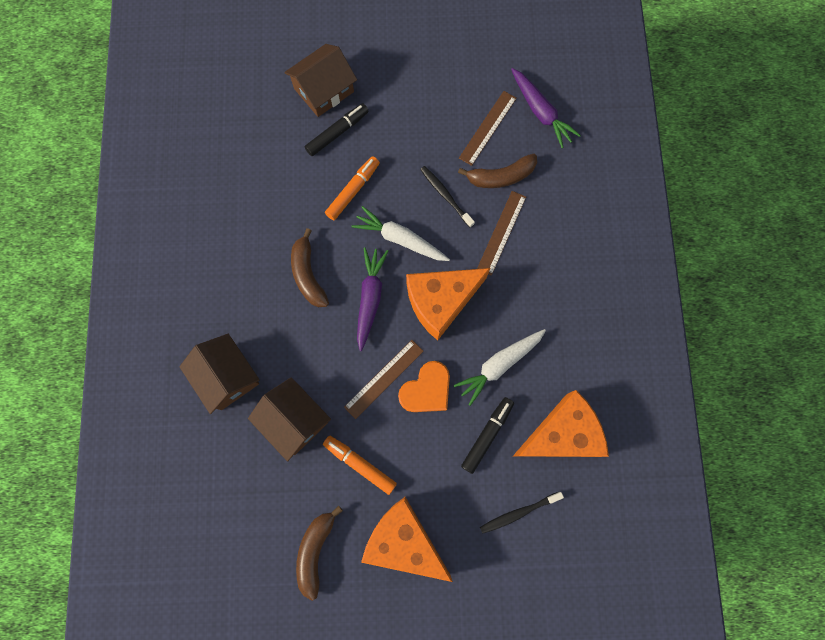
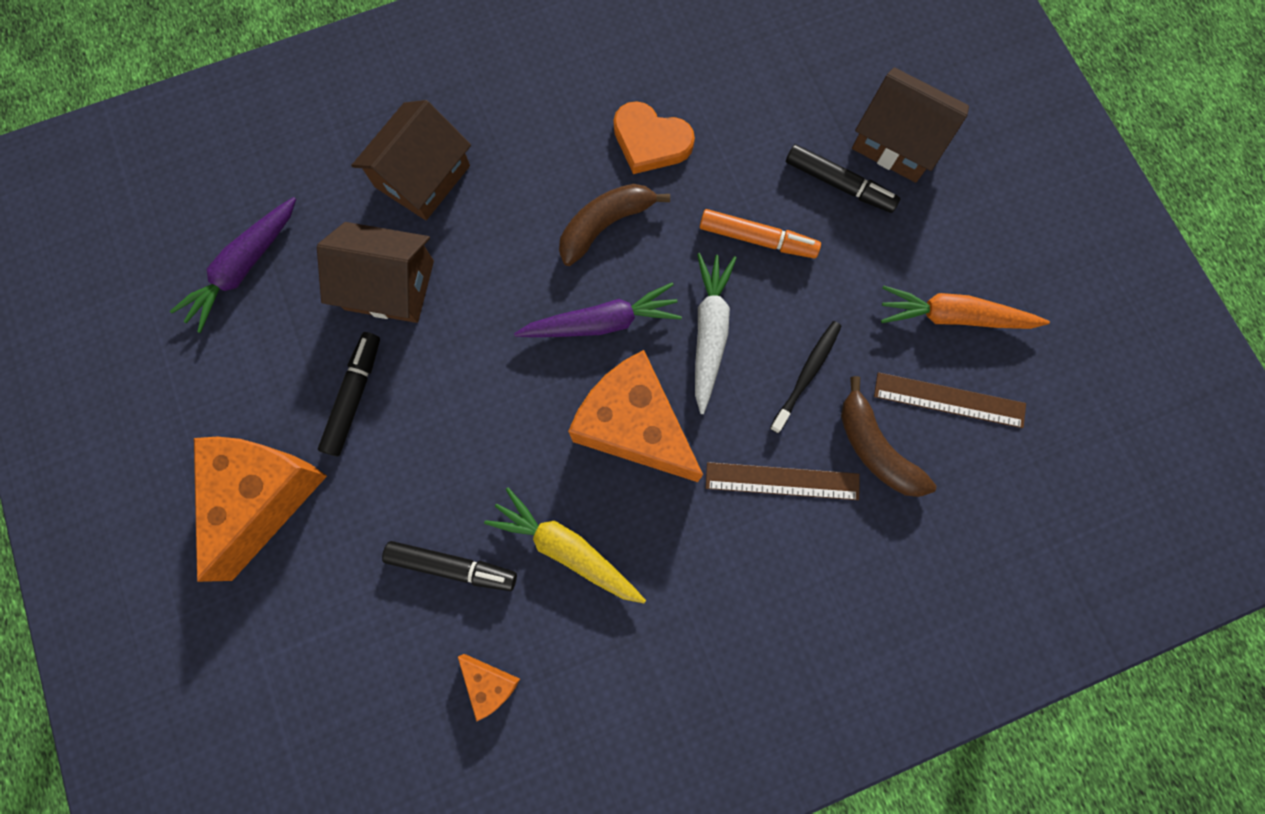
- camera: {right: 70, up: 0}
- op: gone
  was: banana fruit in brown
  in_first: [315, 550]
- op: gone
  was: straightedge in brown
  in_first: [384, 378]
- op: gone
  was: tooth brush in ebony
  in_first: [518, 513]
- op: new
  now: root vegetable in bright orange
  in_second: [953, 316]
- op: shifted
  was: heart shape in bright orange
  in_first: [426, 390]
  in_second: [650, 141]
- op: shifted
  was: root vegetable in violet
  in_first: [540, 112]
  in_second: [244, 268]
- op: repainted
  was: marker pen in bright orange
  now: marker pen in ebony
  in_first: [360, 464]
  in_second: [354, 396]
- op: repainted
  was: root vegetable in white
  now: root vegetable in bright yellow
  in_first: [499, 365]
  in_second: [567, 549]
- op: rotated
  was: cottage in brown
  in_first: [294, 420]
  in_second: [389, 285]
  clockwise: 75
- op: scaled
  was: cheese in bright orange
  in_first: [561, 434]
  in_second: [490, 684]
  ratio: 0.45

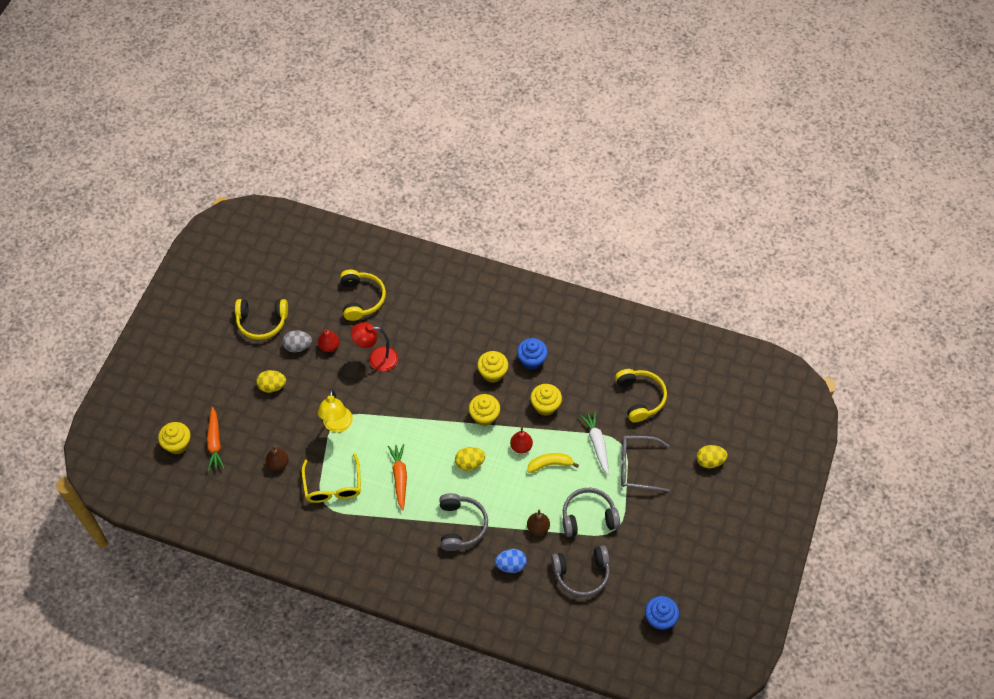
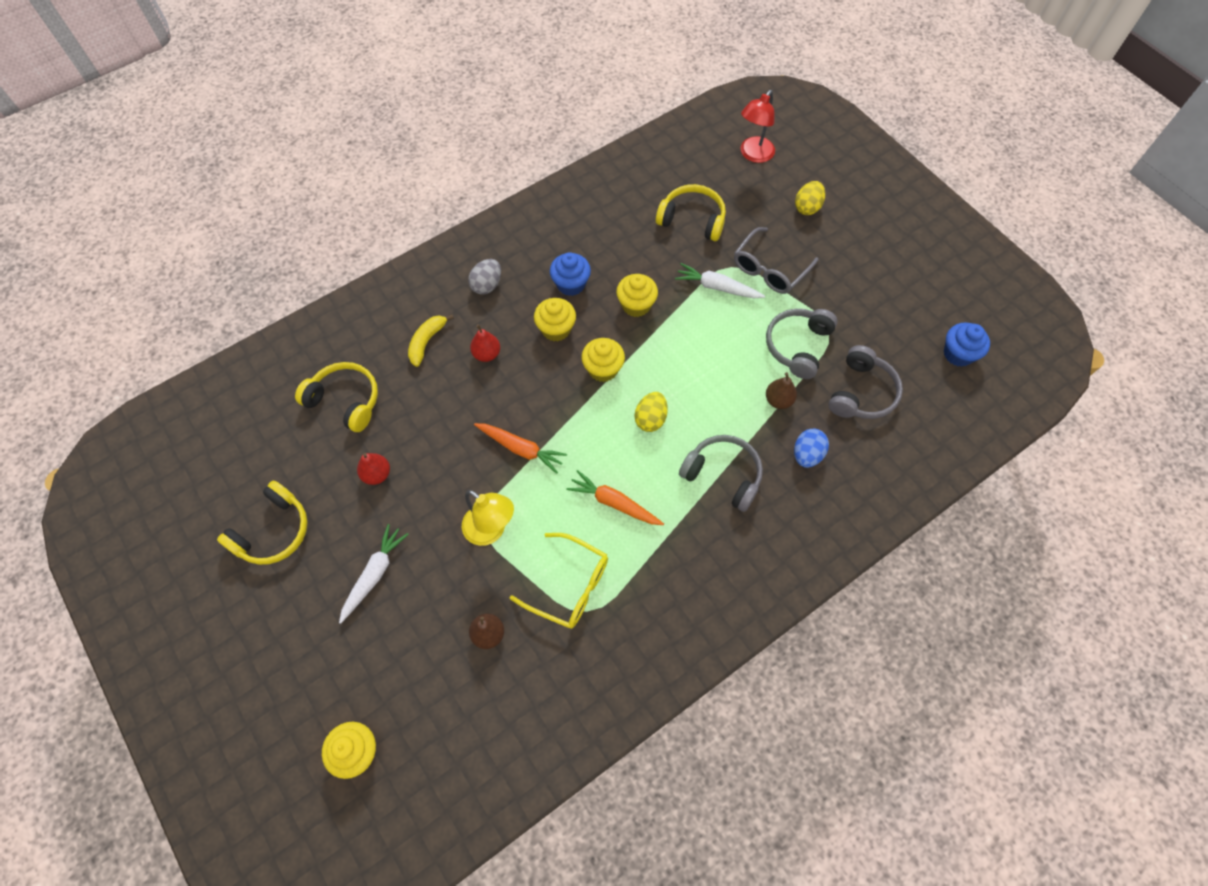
- camera: {right: -55, up: 5}
- op: shifted
  was: root vegetable in bright orange
  in_first: [215, 442]
  in_second: [521, 449]
- op: shifted
  was: egg in ash-grey
  in_first: [298, 346]
  in_second: [487, 285]
- op: shifted
  was: reading lamp in crimson
  in_first: [377, 359]
  in_second: [753, 155]
- op: shifted
  was: toy pear in crimson
  in_first: [521, 447]
  in_second: [487, 354]
- op: shifted
  was: banana fruit in bright yellow
  in_first: [550, 464]
  in_second: [427, 342]
- op: swapped
  was: egg in bright yellow
  now: root vegetable in white
  in_first: [272, 386]
  in_second: [374, 574]

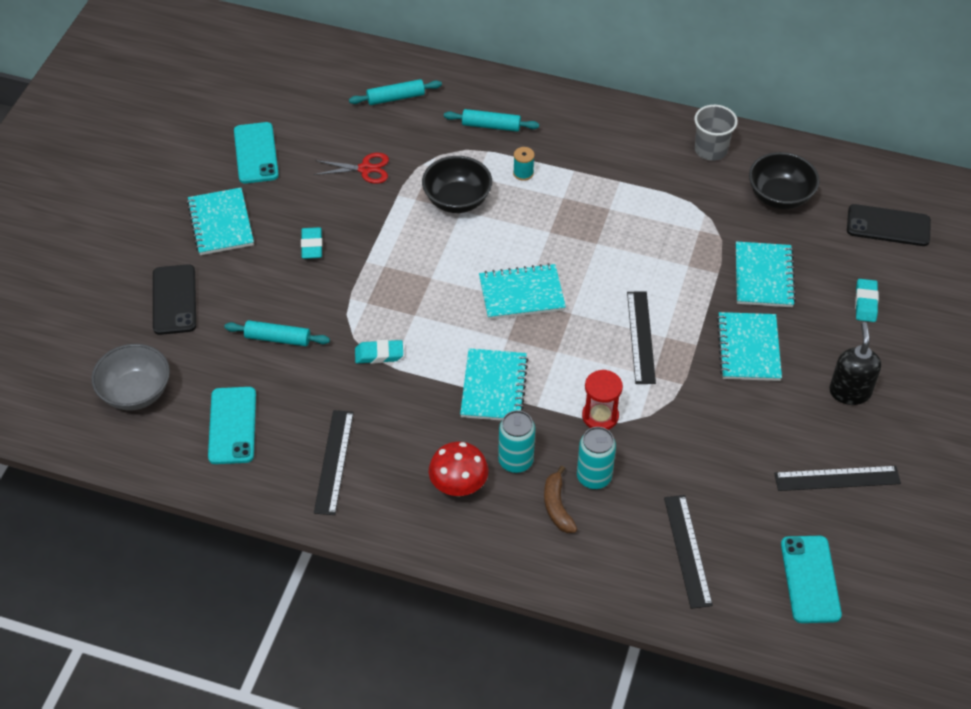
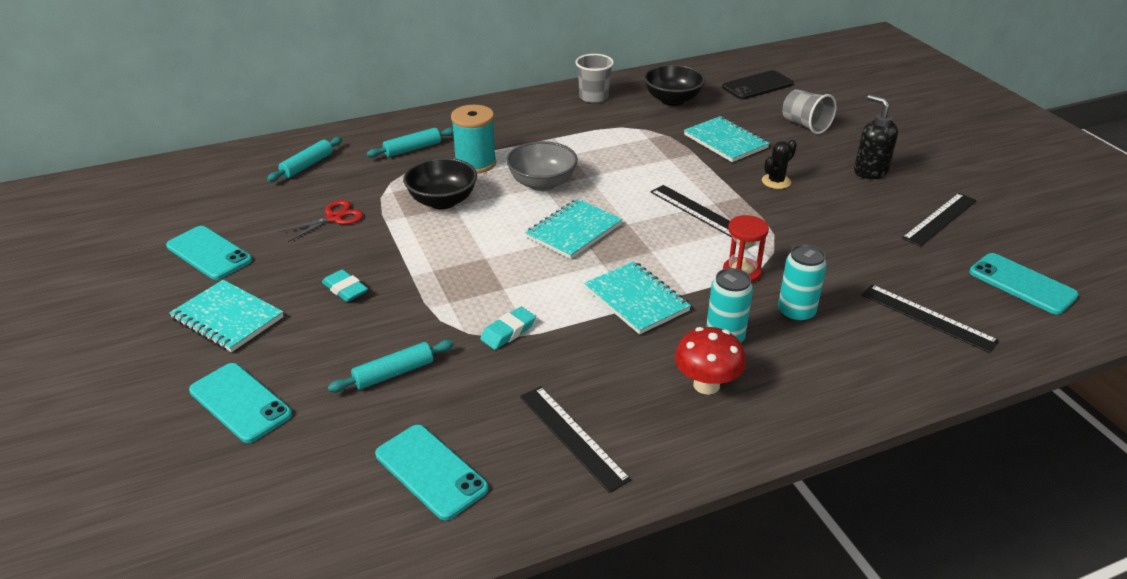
- camera: {right: -40, up: -15}
- op: gone
  was: banana fruit in brown
  in_first: [557, 506]
- op: shifted
  was: bowl in ash-grey
  in_first: [135, 392]
  in_second: [542, 183]
- op: swapped
  was: notepad in aqua
  now: cactus in ebony
  in_first: [748, 348]
  in_second: [776, 181]
- op: swapped
  was: gum eraser in aqua
  now: beaker in ash-grey
  in_first: [865, 303]
  in_second: [805, 125]
- op: repainted
  was: mobile phone in ebony
  now: mobile phone in aqua
  in_first: [174, 300]
  in_second: [240, 402]
- op: scaled
  was: bobbin in aqua
  in_first: [523, 173]
  in_second: [475, 163]
  ratio: 2.02

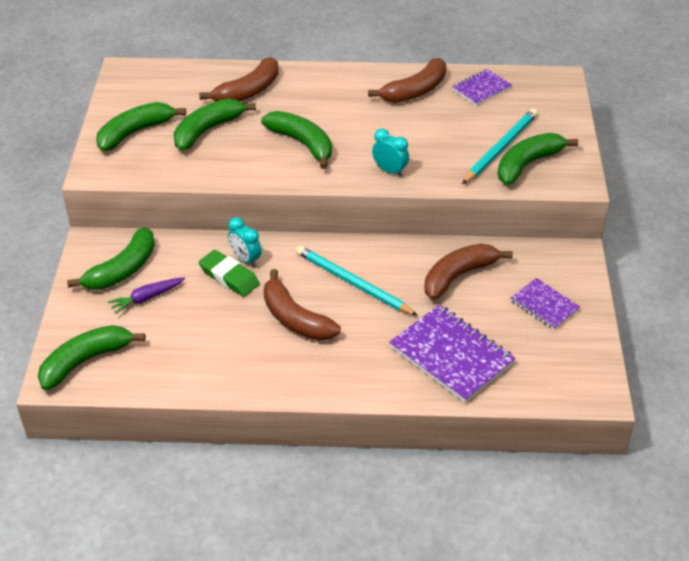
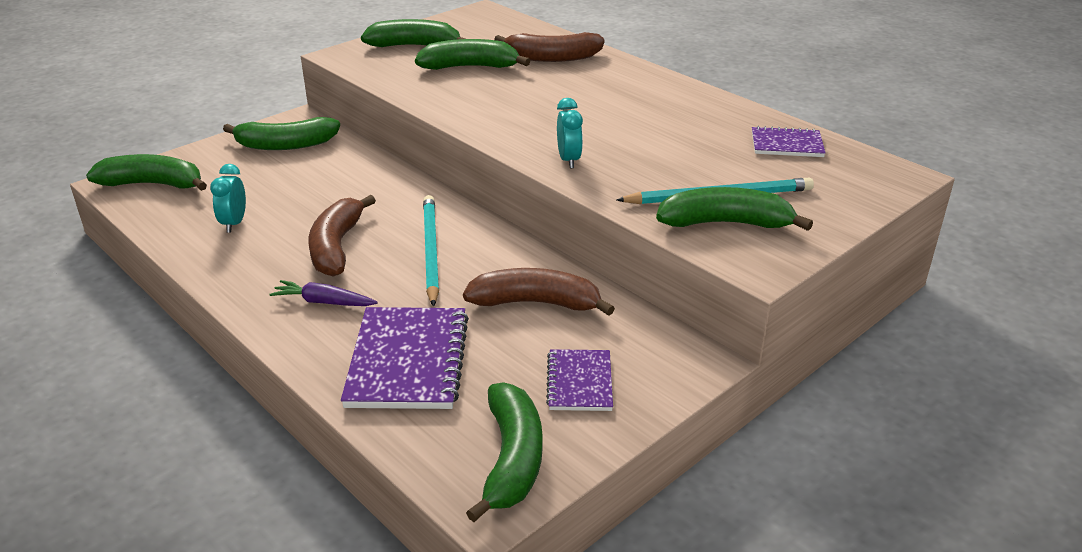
- camera: {right: 45, up: -10}
- op: gone
  was: gum eraser in leaf-green
  in_first: [229, 277]
- op: gone
  was: banana fruit in brown
  in_first: [415, 91]
- op: shifted
  was: root vegetable in violet
  in_first: [147, 298]
  in_second: [324, 302]
- op: shifted
  was: alarm clock in aqua
  in_first: [245, 259]
  in_second: [234, 223]
- op: shifted
  was: banana fruit in leaf-green
  in_first: [302, 143]
  in_second: [512, 459]

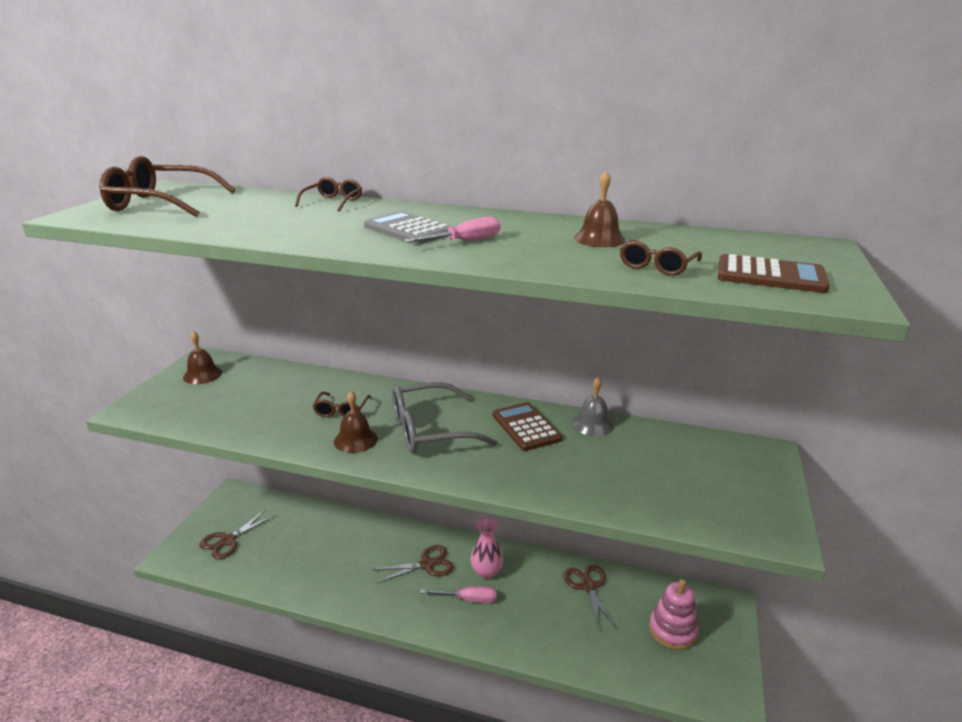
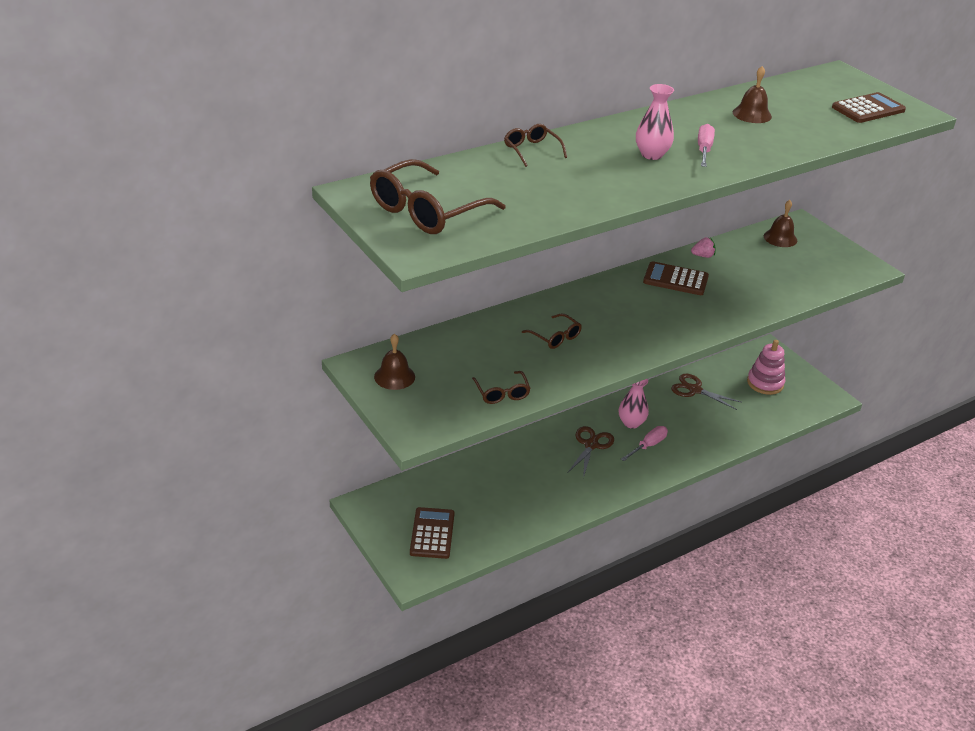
- camera: {right: -50, up: 10}
- op: gone
  was: spectacles in ash-grey
  in_first: [429, 430]
- op: shifted
  was: bell in brown
  in_first: [355, 440]
  in_second: [780, 238]
- op: shifted
  was: spectacles in brown
  in_first: [657, 266]
  in_second: [502, 393]
- op: swapped
  was: shears in brown
  now: pocket calculator in brown
  in_first: [228, 540]
  in_second: [432, 533]
- op: swapped
  was: pocket calculator in ash-grey
  now: vase in pink
  in_first: [409, 230]
  in_second: [651, 154]
- op: swapped
  was: bell in ash-grey
  now: toy strawberry in pink
  in_first: [593, 424]
  in_second: [703, 256]

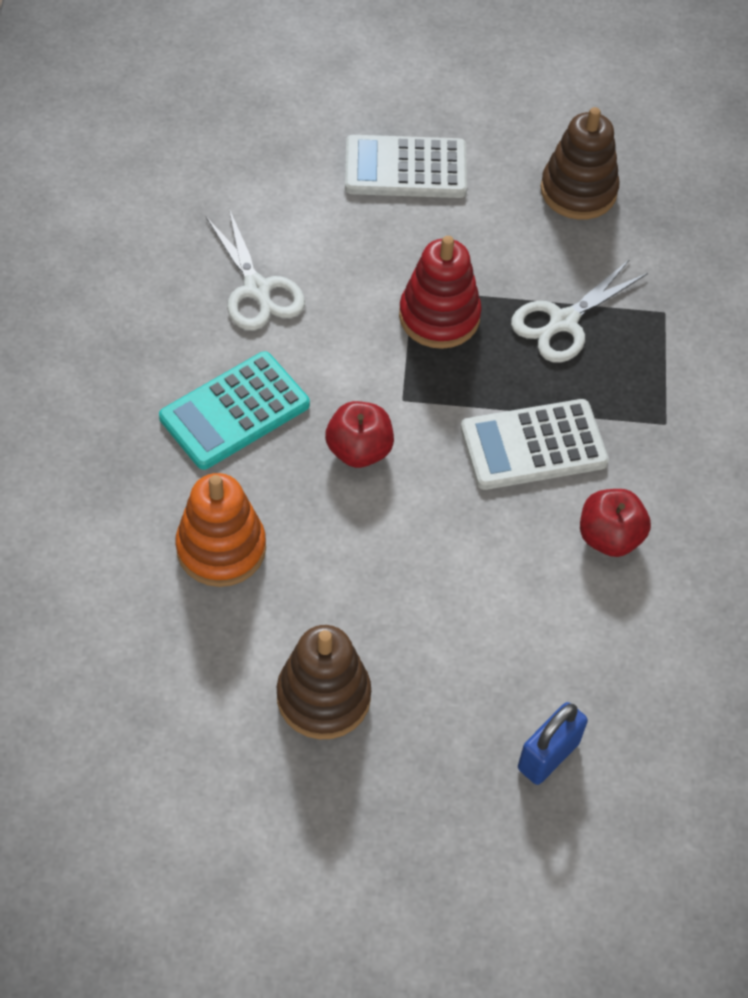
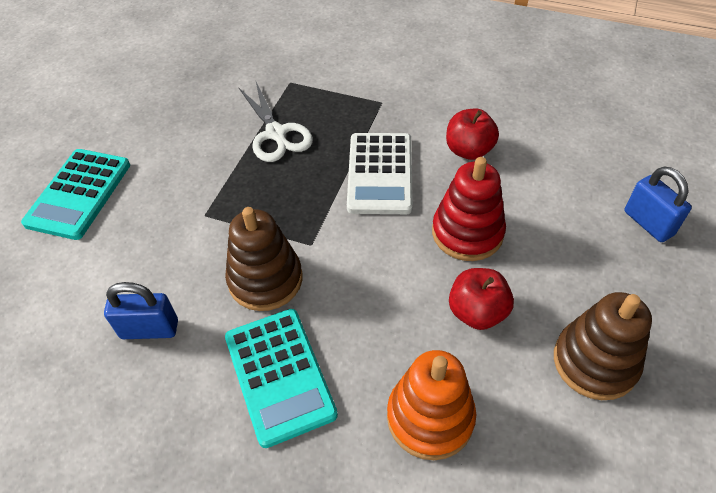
- camera: {right: -70, up: -5}
- op: shifted
  was: apple in crimson
  in_first: [359, 450]
  in_second: [477, 312]
- op: shifted
  was: stacking rings in crimson
  in_first: [439, 316]
  in_second: [467, 233]
- op: shifted
  was: stacking rings in brown
  in_first: [578, 191]
  in_second: [265, 279]
- op: swapped
  was: shears in white
  now: lock in royal blue
  in_first: [257, 290]
  in_second: [149, 329]
- op: repainted
  was: pocket calculator in white
  now: pocket calculator in aqua
  in_first: [405, 168]
  in_second: [79, 194]

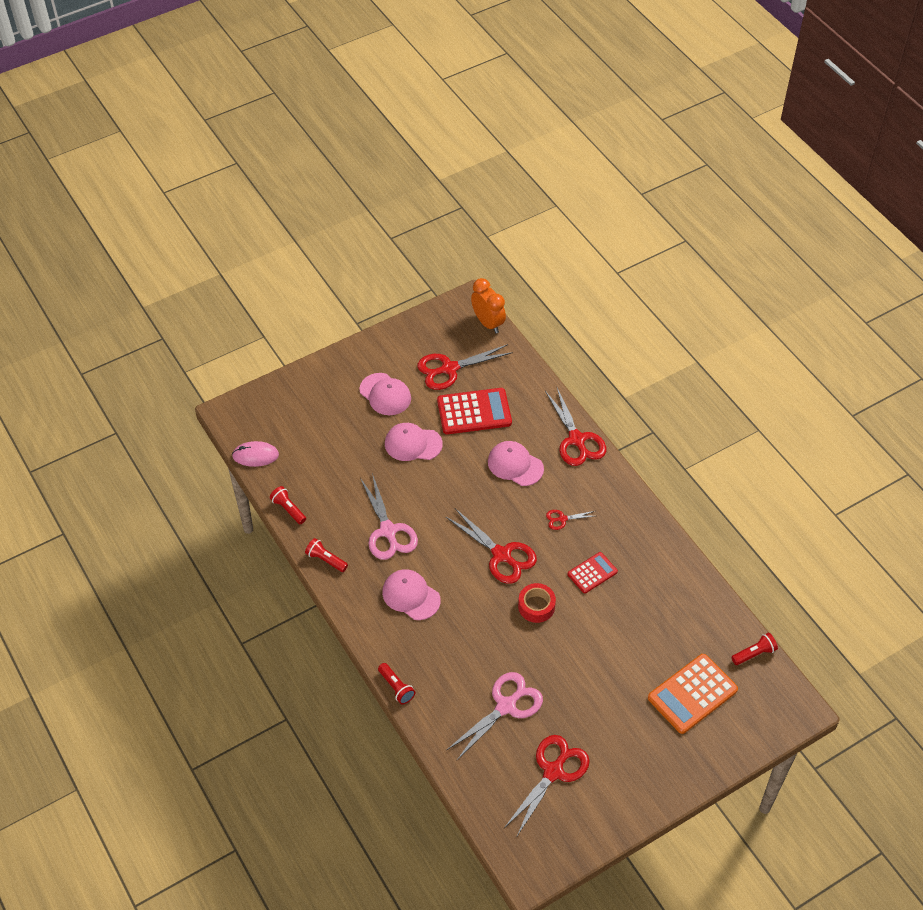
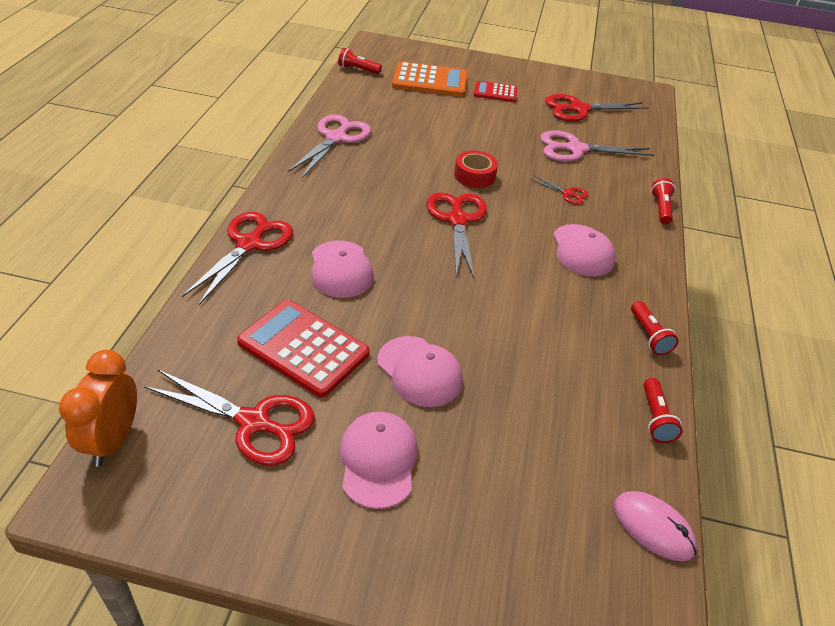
- camera: {right: -140, up: -10}
- op: shifted
  was: shears in pink
  in_first: [388, 531]
  in_second: [336, 138]
- op: shifted
  was: shears in crimson
  in_first: [562, 519]
  in_second: [567, 194]
- op: shifted
  was: pocket calculator in crimson
  in_first: [592, 573]
  in_second: [495, 92]

